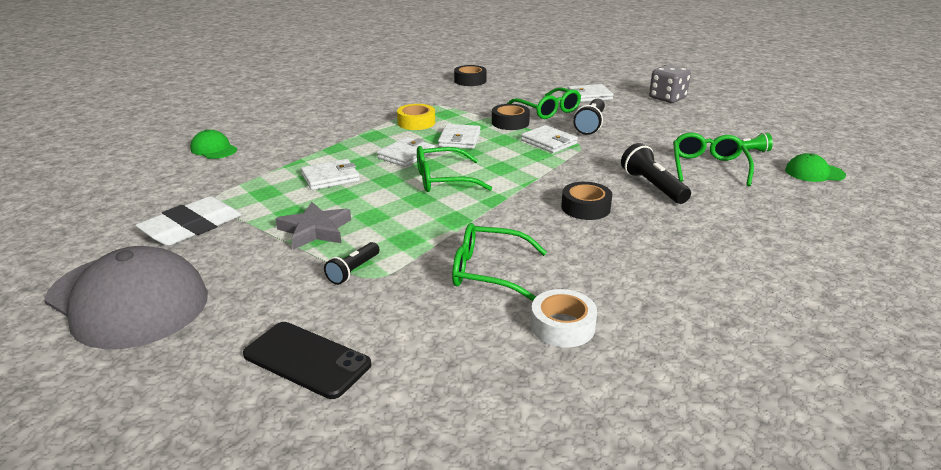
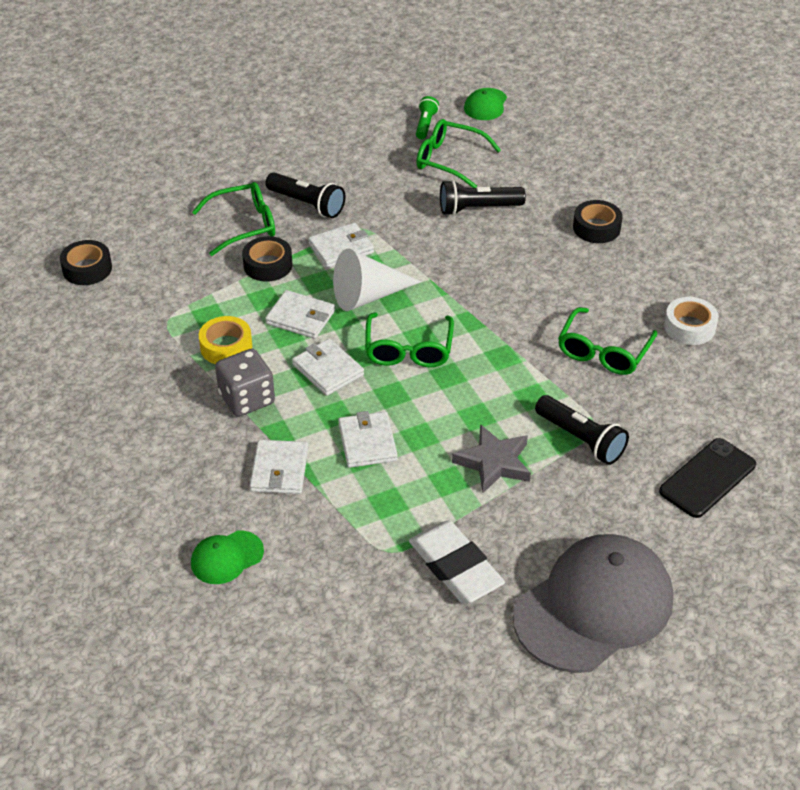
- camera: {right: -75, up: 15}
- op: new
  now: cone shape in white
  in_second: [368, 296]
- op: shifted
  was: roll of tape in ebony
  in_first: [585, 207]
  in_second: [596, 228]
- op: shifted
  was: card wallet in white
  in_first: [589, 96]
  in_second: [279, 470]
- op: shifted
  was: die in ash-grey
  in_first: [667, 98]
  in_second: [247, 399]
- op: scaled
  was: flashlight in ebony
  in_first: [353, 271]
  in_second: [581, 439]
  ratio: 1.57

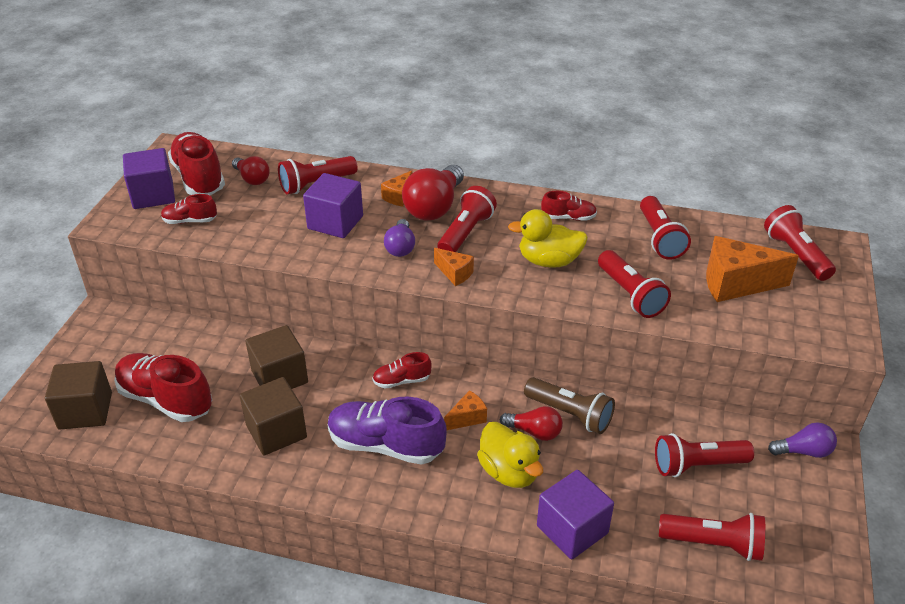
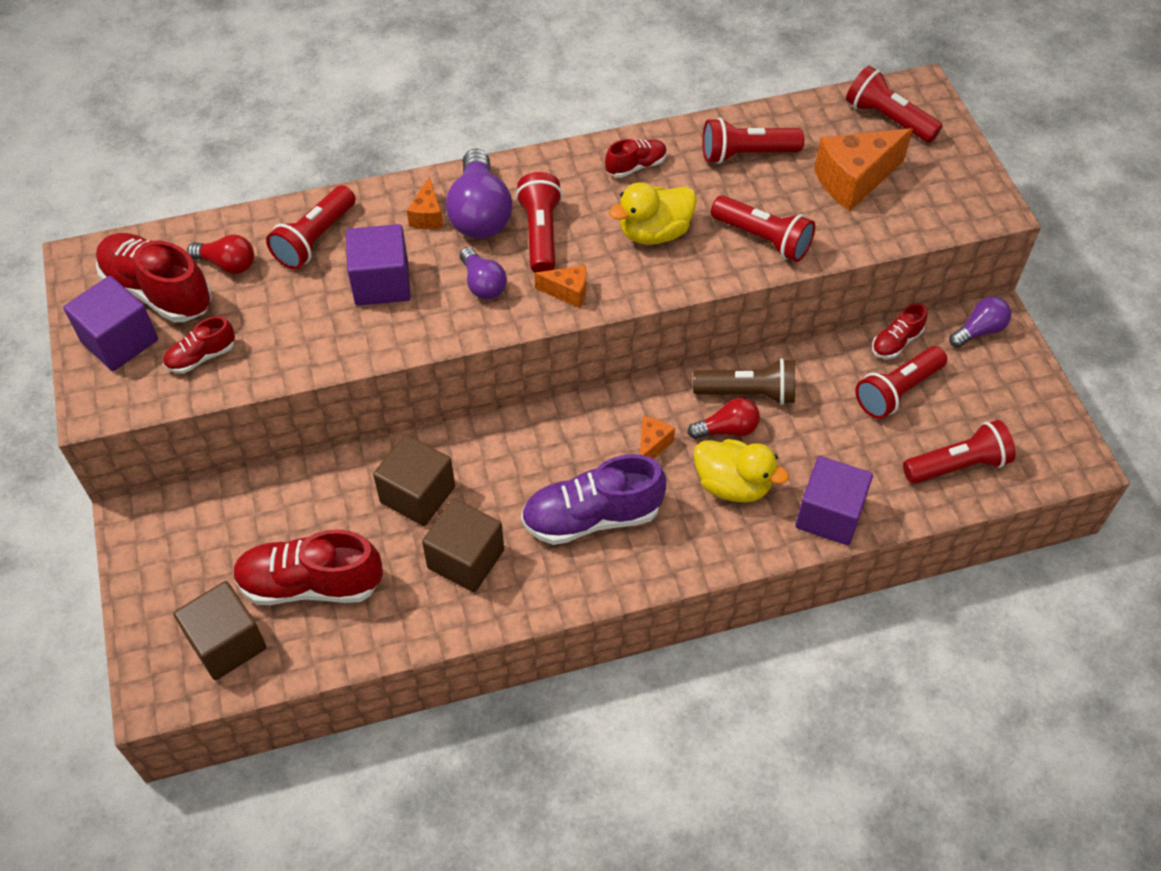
- camera: {right: -30, up: 15}
- op: shifted
  was: sneaker in crimson
  in_first: [401, 381]
  in_second: [896, 342]
- op: repainted
  was: bulb in crimson
  now: bulb in violet
  in_first: [434, 207]
  in_second: [480, 213]
- op: rotated
  was: flashlight in crimson
  in_first: [659, 238]
  in_second: [746, 154]
  clockwise: 120

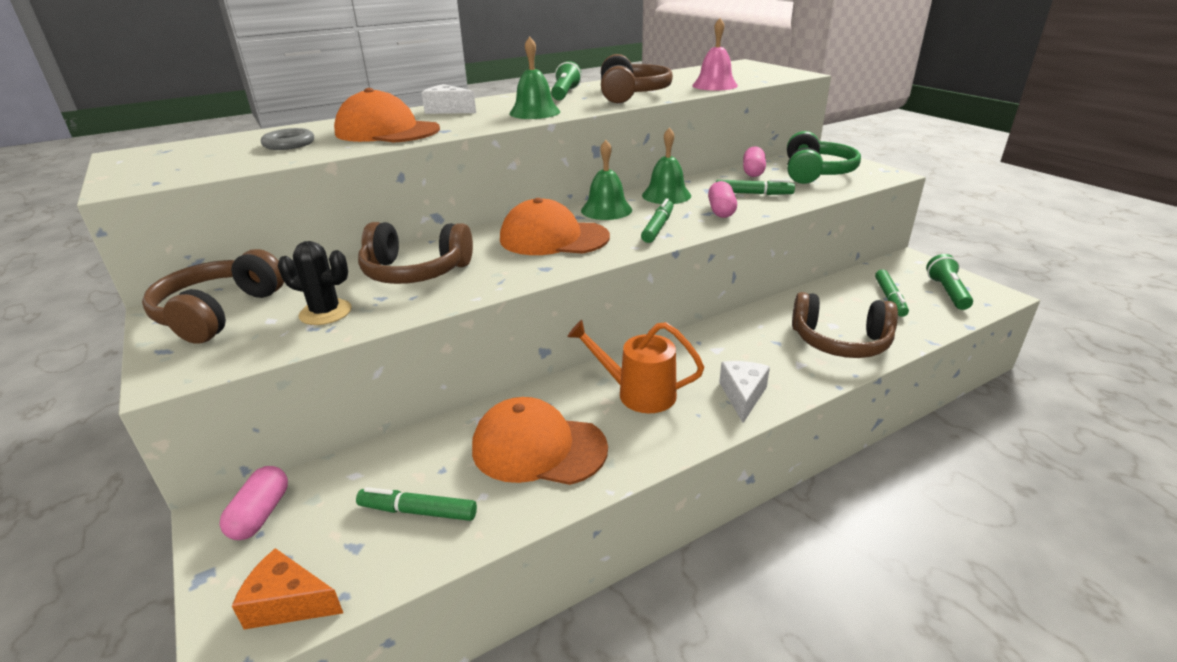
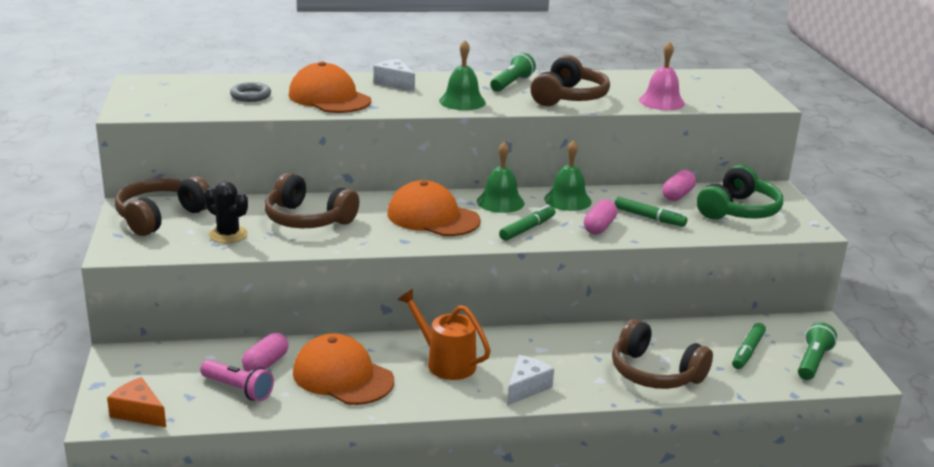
- camera: {right: 20, up: -5}
- op: shifted
  was: pill shape in pink
  in_first: [261, 514]
  in_second: [266, 363]
- op: swapped
  was: marker pen in leaf-green
  now: flashlight in pink
  in_first: [418, 511]
  in_second: [238, 389]

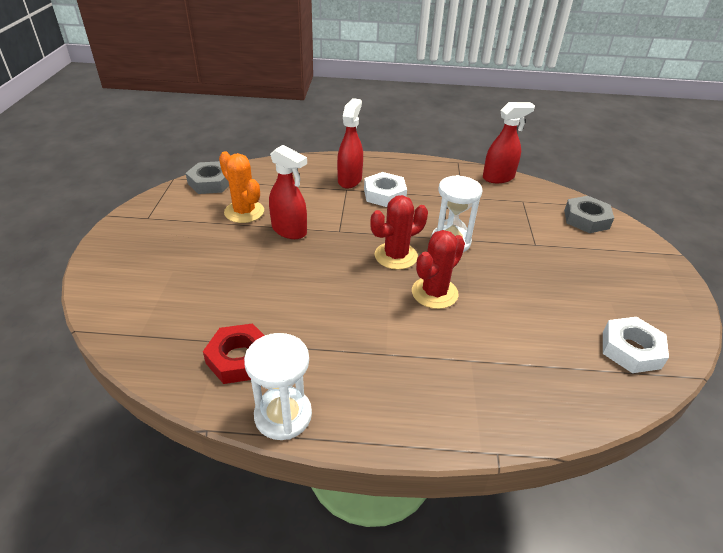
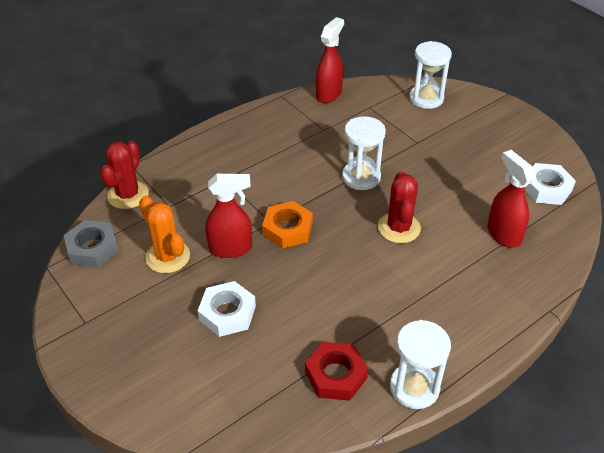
- camera: {right: -40, up: 5}
- op: new
  now: hexagon nut in bright orange
  in_second: [287, 229]
- op: shifted
  was: sprayer in crimson
  in_first: [350, 180]
  in_second: [503, 234]
- op: shifted
  was: hexagon nut in white
  in_first: [384, 194]
  in_second: [227, 313]
- op: shifted
  was: cactus in crimson
  in_first: [396, 256]
  in_second: [128, 195]
- op: swapped
  was: hexagon nut in ash-grey
  now: sandglass in white
  in_first: [586, 219]
  in_second: [426, 98]
- op: rotated
  was: cactus in bright orange
  in_first: [244, 212]
  in_second: [167, 257]
  clockwise: 45

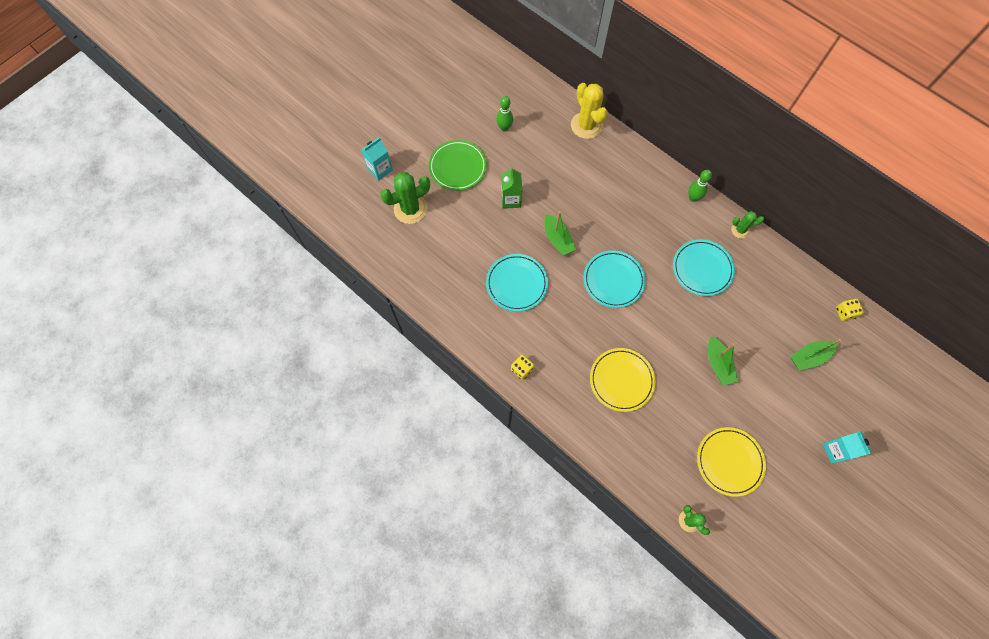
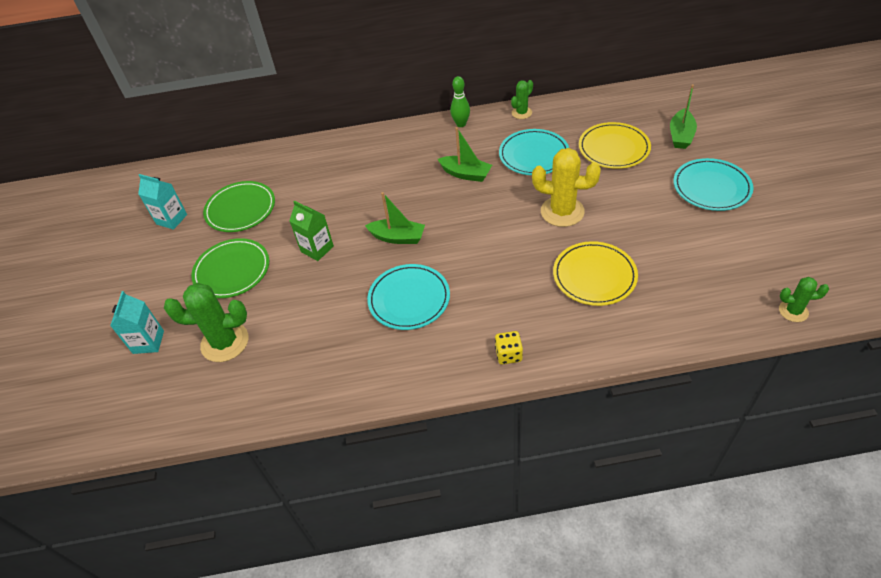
- camera: {right: -45, up: -20}
- op: gone
  was: die in bright yellow
  in_first: [845, 312]
- op: shifted
  was: cactus in bright yellow
  in_first: [586, 125]
  in_second: [562, 212]
- op: shifted
  was: dinner plate in aqua
  in_first: [613, 280]
  in_second: [711, 187]
- op: shifted
  was: dinner plate in bright yellow
  in_first: [729, 461]
  in_second: [613, 148]
- op: shifted
  was: sailboat in leaf-green
  in_first: [718, 364]
  in_second: [466, 174]
- op: shifted
  was: carton in aqua
  in_first: [836, 450]
  in_second: [171, 219]
- op: swapped
  was: bowling pin in leaf-green
  now: dinner plate in leaf-green
  in_first: [504, 128]
  in_second: [240, 209]
- op: rotated
  was: cactus in leaf-green
  in_first: [410, 209]
  in_second: [225, 342]
  clockwise: 75

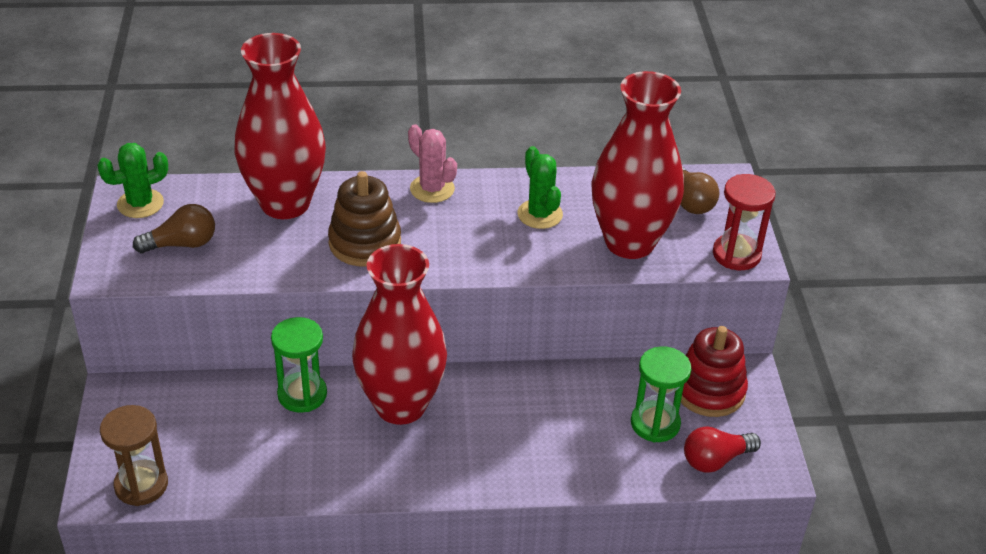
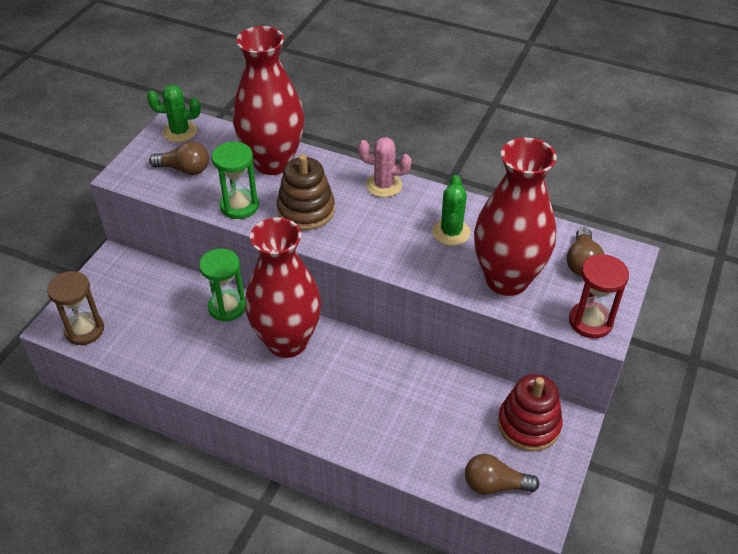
- camera: {right: 30, up: 5}
- op: shifted
  was: sandglass in leaf-green
  in_first: [655, 423]
  in_second: [239, 206]
- op: repainted
  was: bulb in crimson
  now: bulb in brown
  in_first: [715, 460]
  in_second: [495, 484]
- op: rotated
  was: cactus in pink
  in_first: [432, 189]
  in_second: [384, 185]
  clockwise: -60

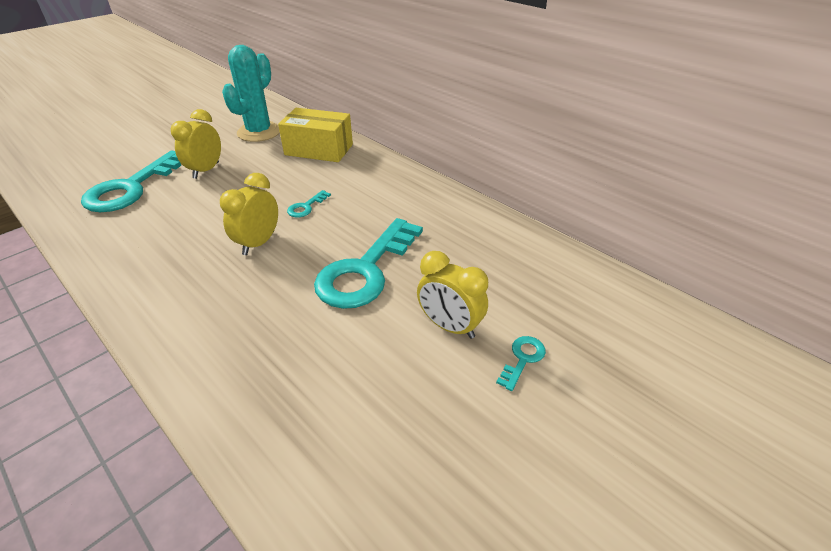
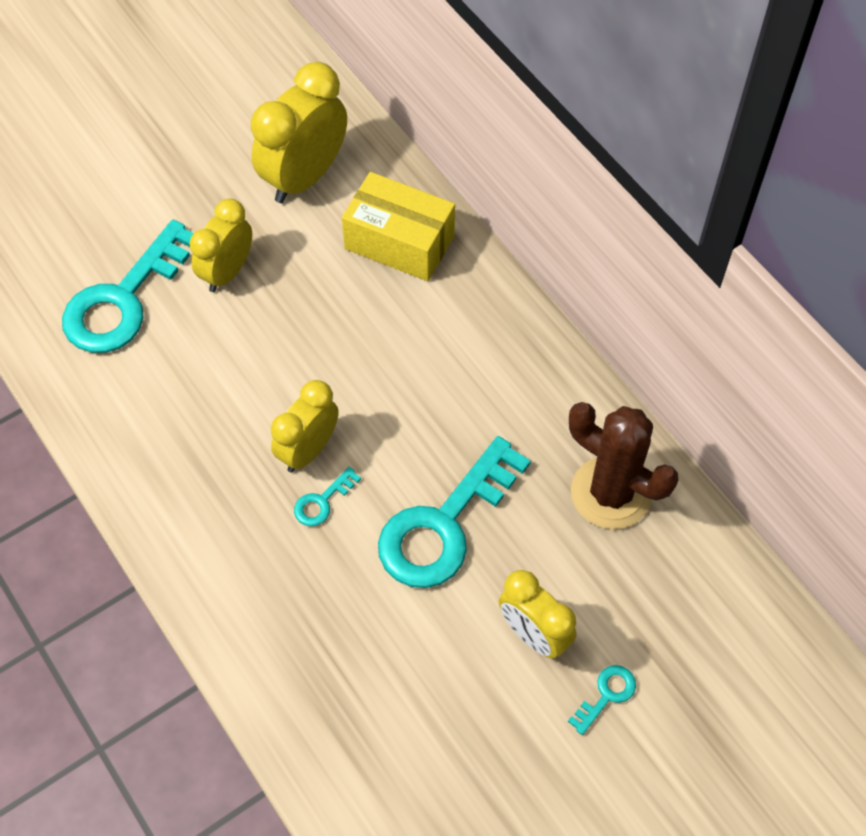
- camera: {right: 10, up: 20}
- op: new
  now: cactus in brown
  in_second: [611, 493]
- op: shifted
  was: latchkey in aqua
  in_first: [306, 207]
  in_second: [322, 501]
- op: swapped
  was: cactus in aqua
  now: alarm clock in bright yellow
  in_first: [259, 132]
  in_second: [305, 177]

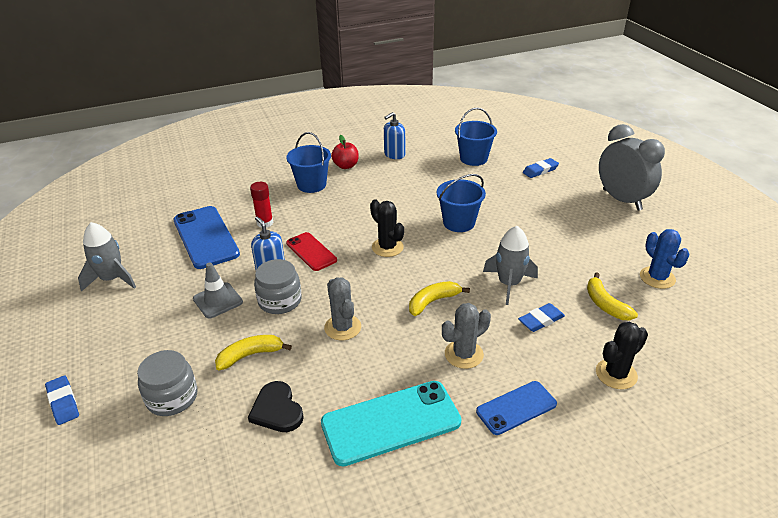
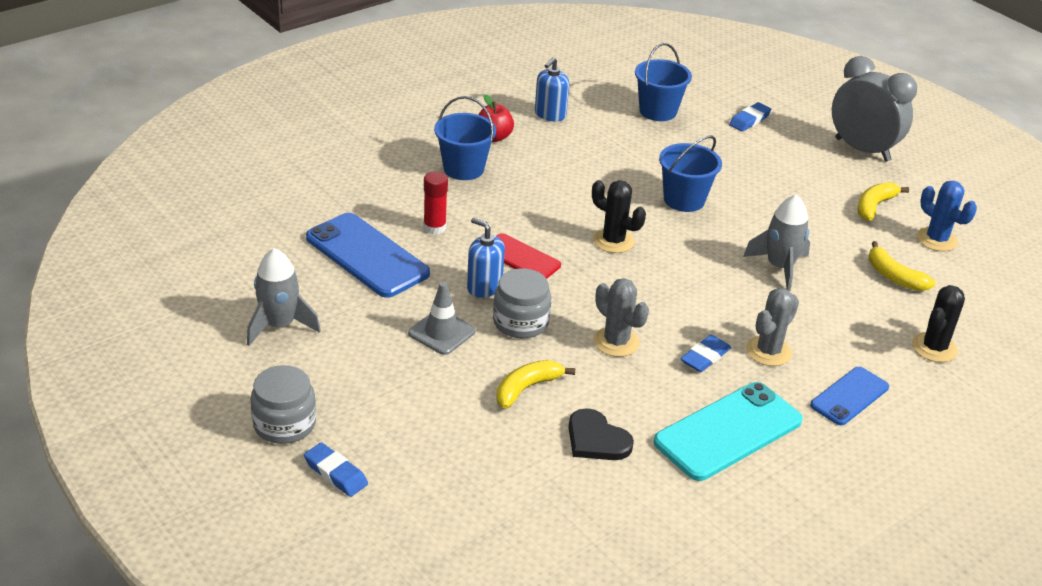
- camera: {right: -20, up: 0}
- op: shifted
  was: jar in ash-grey
  in_first: [172, 397]
  in_second: [284, 424]
- op: shifted
  was: banana fruit in bright yellow
  in_first: [433, 302]
  in_second: [874, 206]
- op: shifted
  was: gum eraser in royal blue
  in_first: [541, 320]
  in_second: [705, 357]

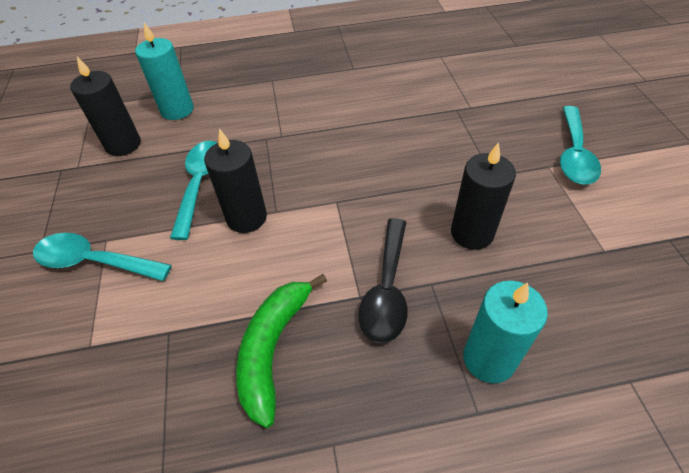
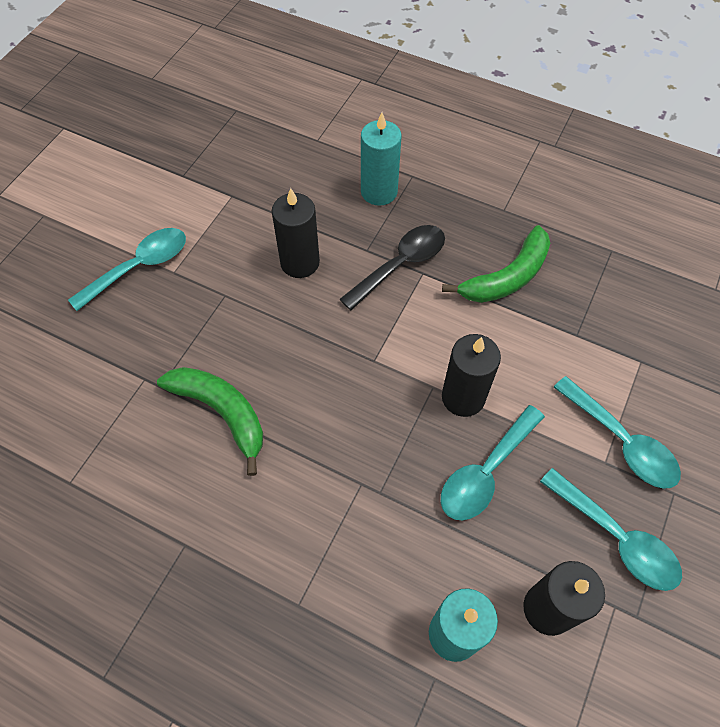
- camera: {right: -145, up: 10}
- op: new
  now: banana fruit in leaf-green
  in_second: [222, 412]
- op: new
  now: spoon in aqua
  in_second: [616, 538]

